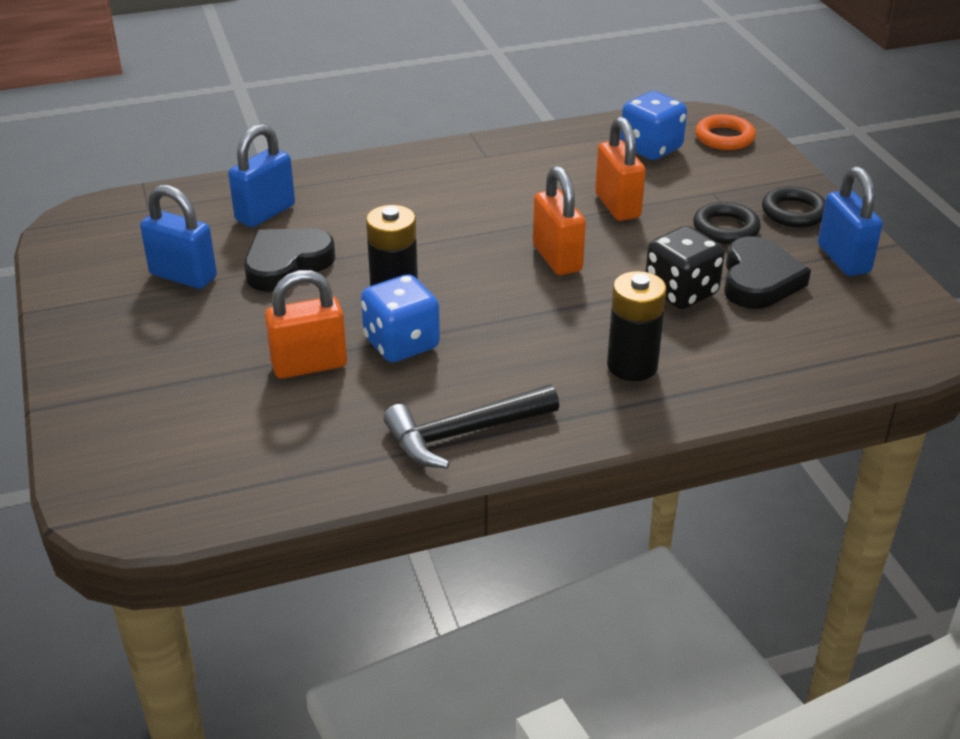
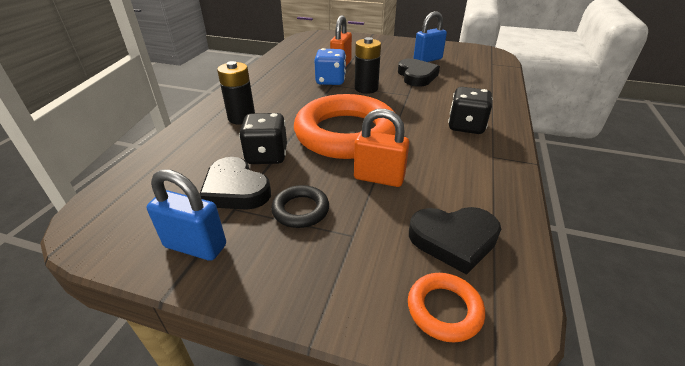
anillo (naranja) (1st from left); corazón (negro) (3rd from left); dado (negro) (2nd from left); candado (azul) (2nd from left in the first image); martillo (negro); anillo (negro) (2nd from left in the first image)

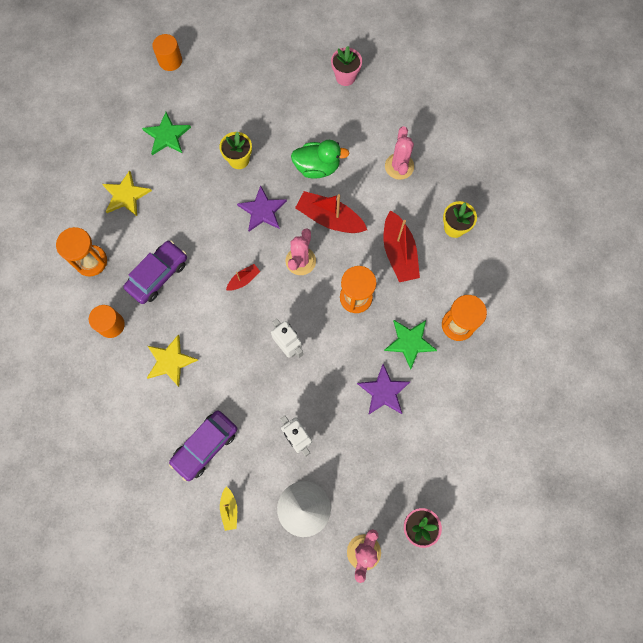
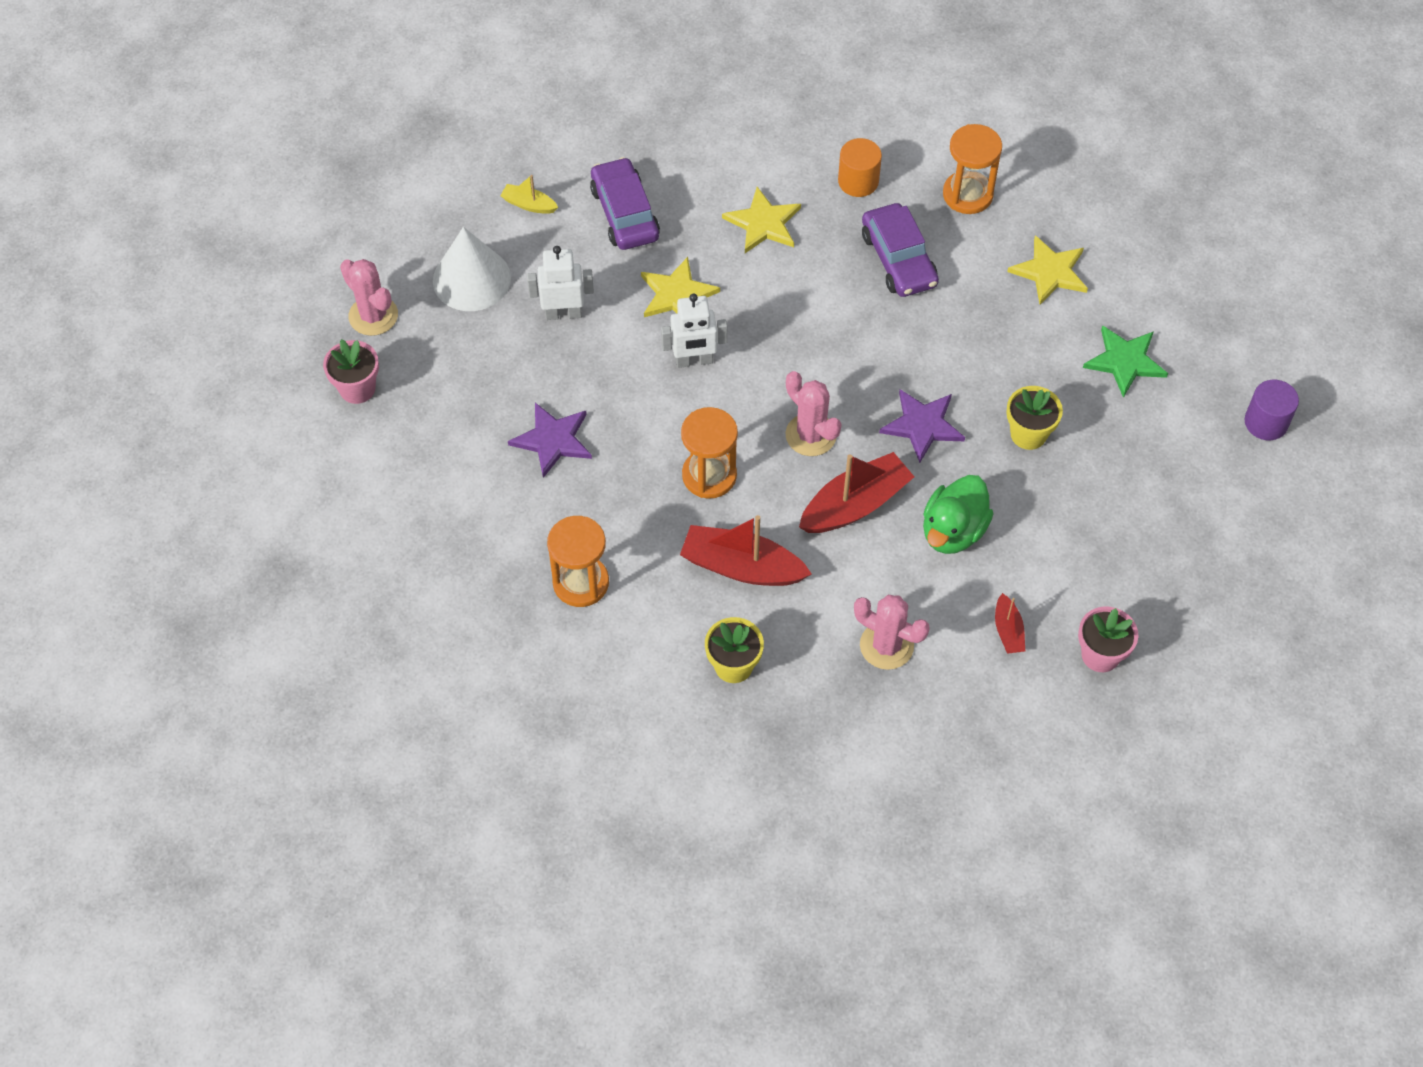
estrella (amarillo) (1st from left); barco (rojo) (3rd from left); cilindro (morado); estrella (verde) (2nd from left in the first image)

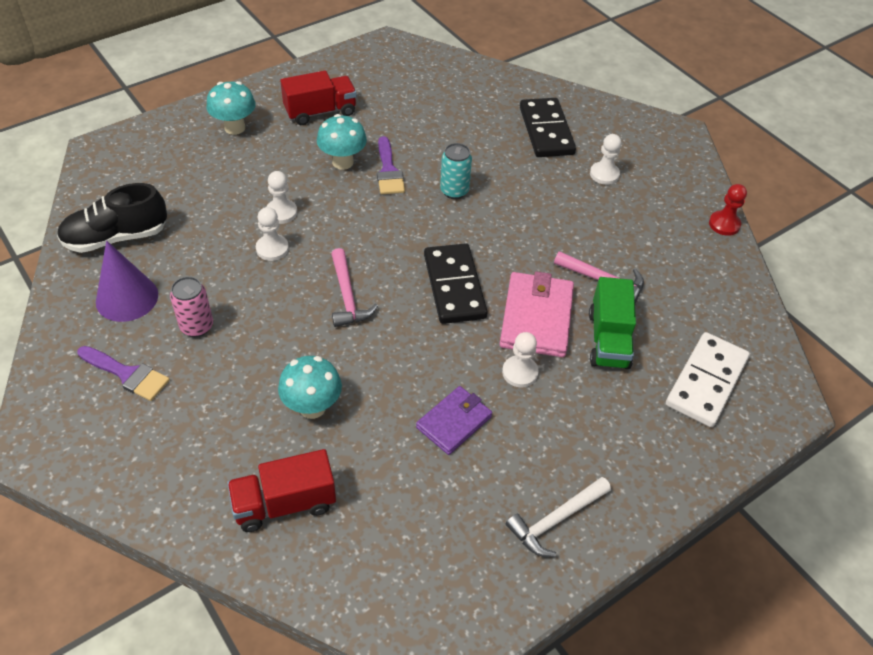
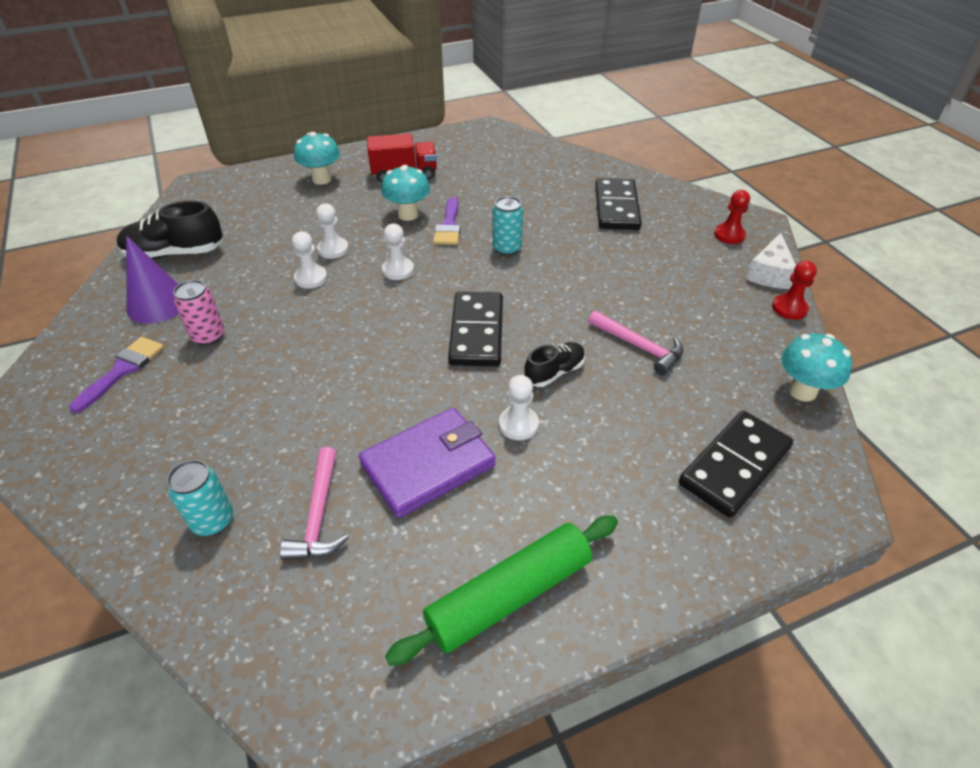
pincel (morado) (1st from left); lata (turquesa) (1st from left); martillo (rosa) (1st from left); cartera (morado); peón (blanco) (3rd from left); rodillo (verde); zapato (negro) (2nd from left); ficha de dominó (negro) (3rd from left); peón (rojo) (1st from left); queso (blanco); seta (turquesa) (3rd from left); camión (verde)

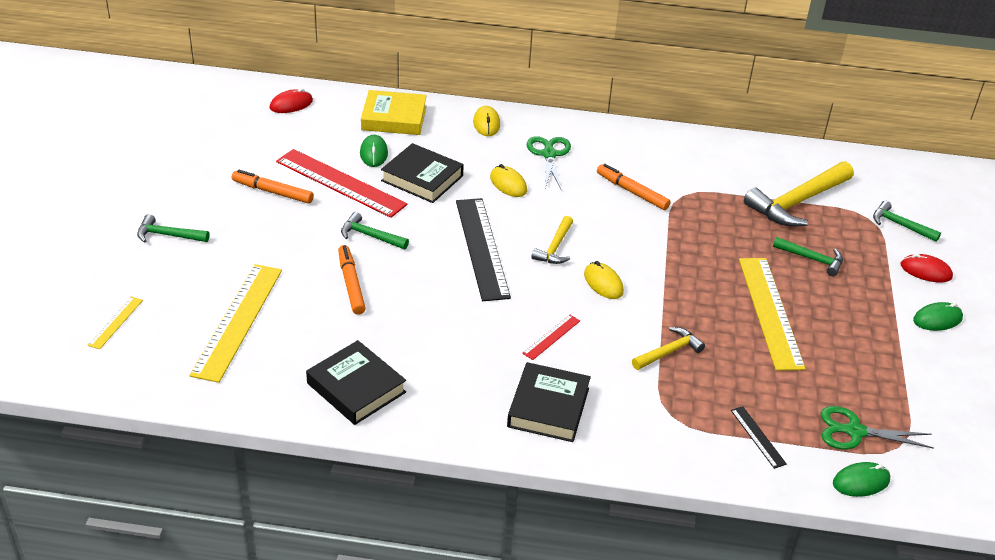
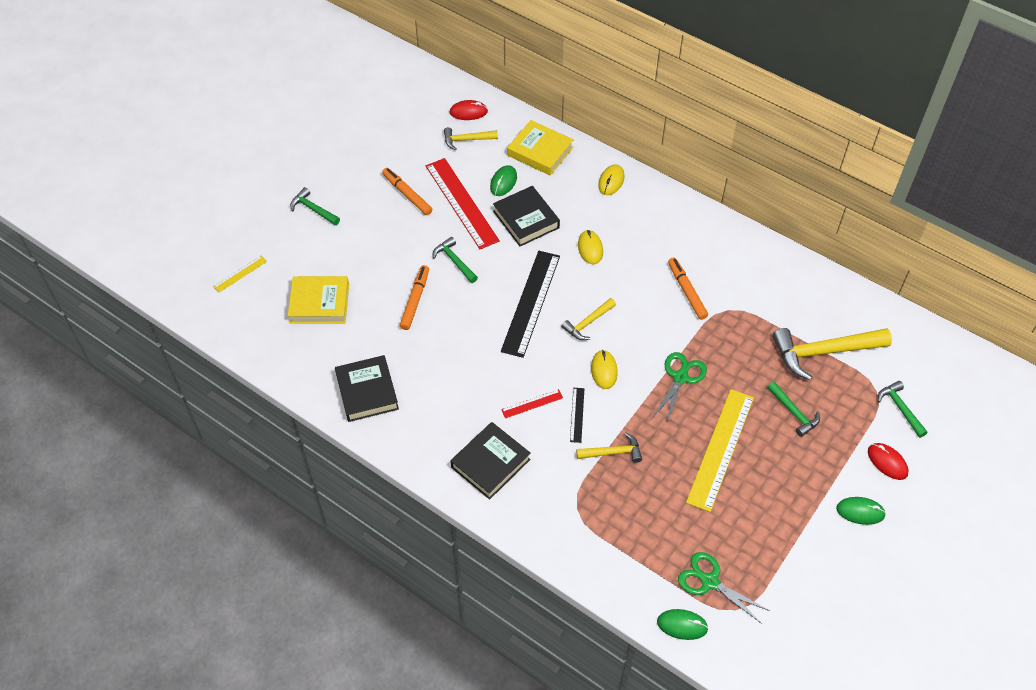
libro (amarillo) (1st from left); martillo (amarillo) (1st from left); regla (negro) (2nd from left); tijeras (verde) (1st from left)

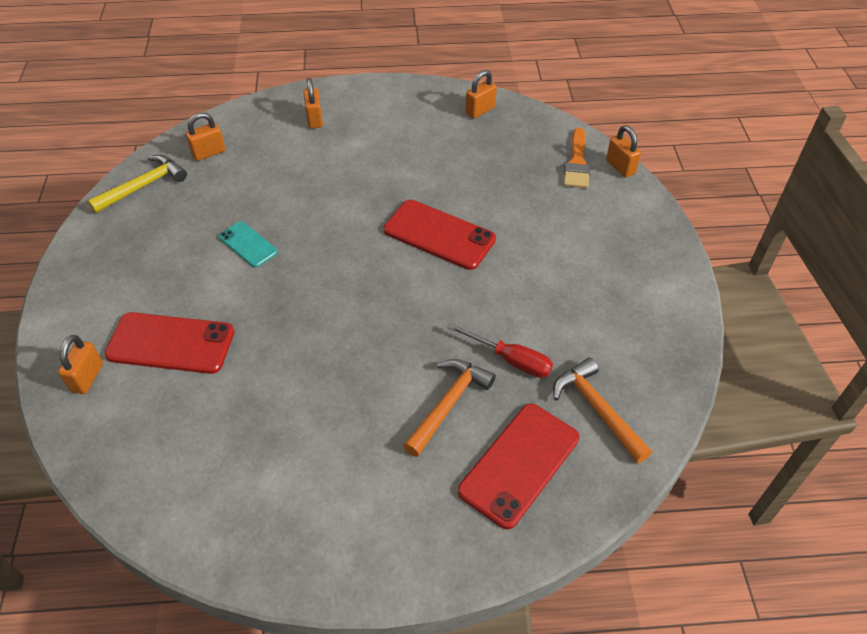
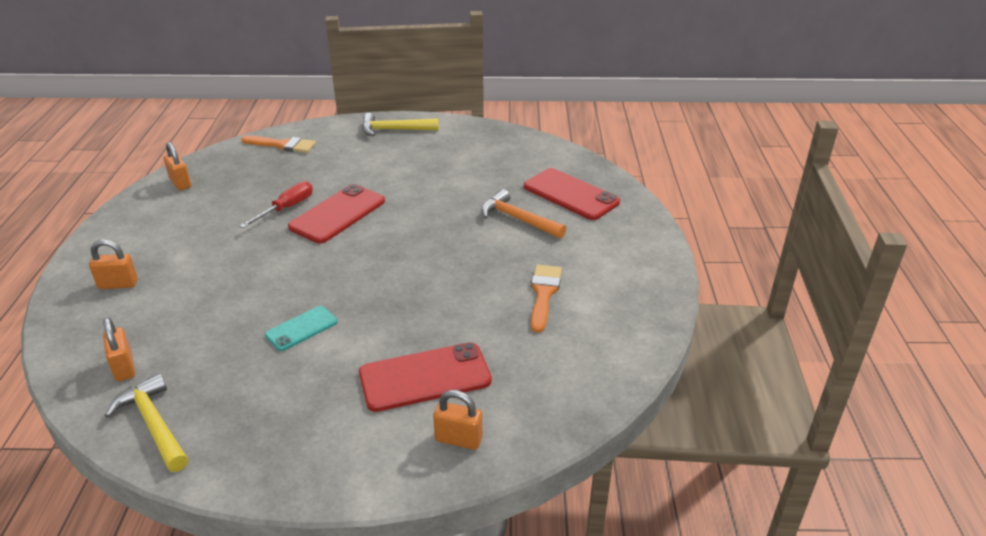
destornillador (rojo); móvil (rojo) (2nd from left); martillo (amarillo) (2nd from left); pincel (naranja) (2nd from left); martillo (naranja) (2nd from left in the first image); candado (naranja) (5th from left in the first image)

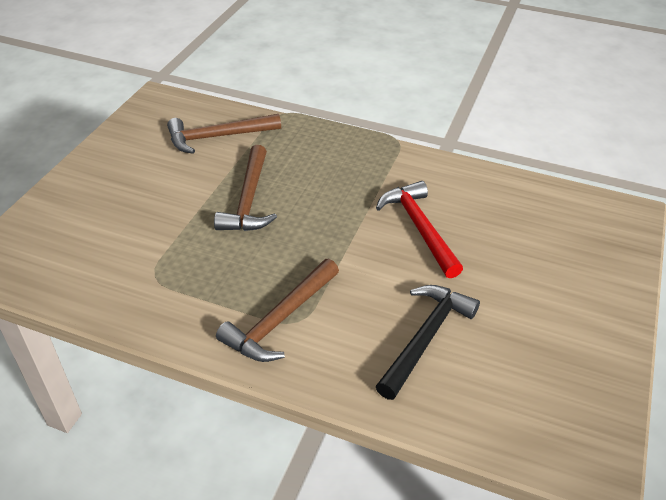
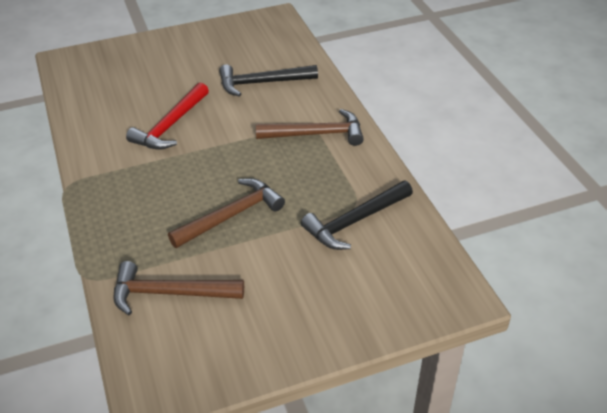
martillo (marrón) (1st from left); martillo (negro) (2nd from left)

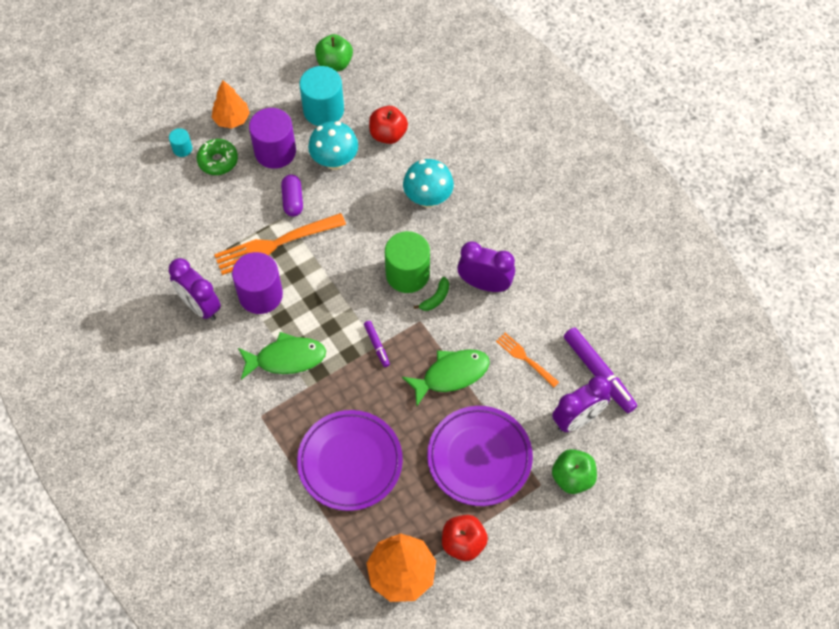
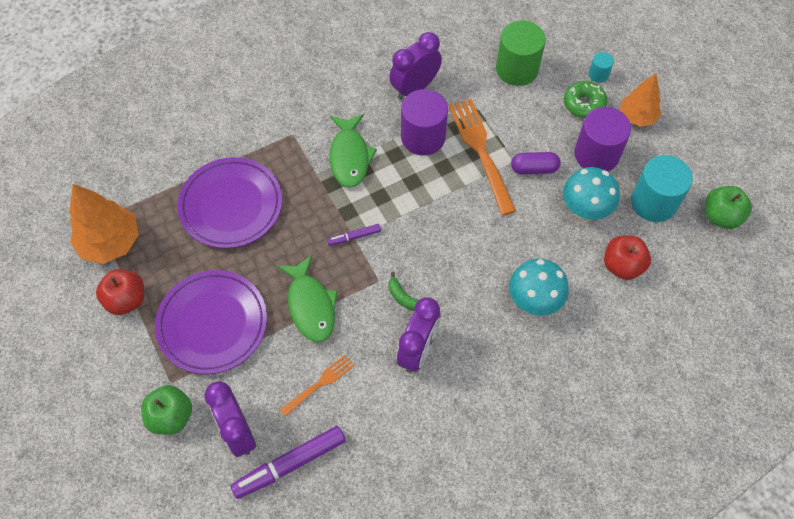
cilindro (verde)

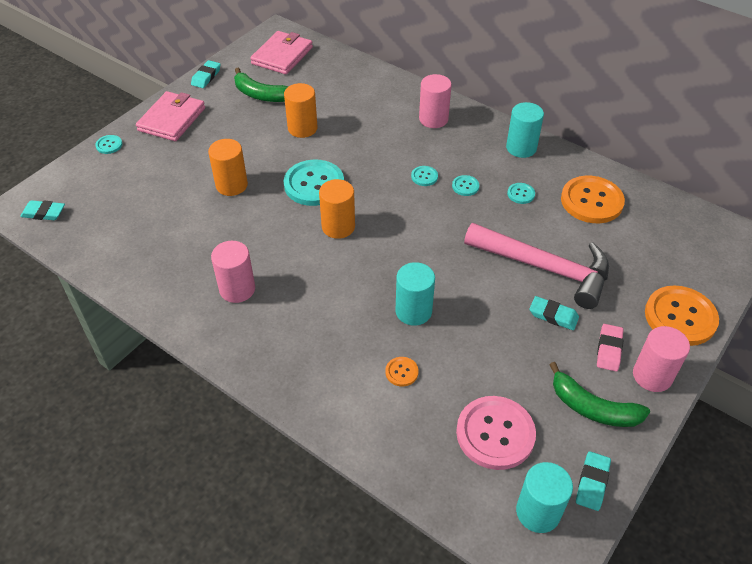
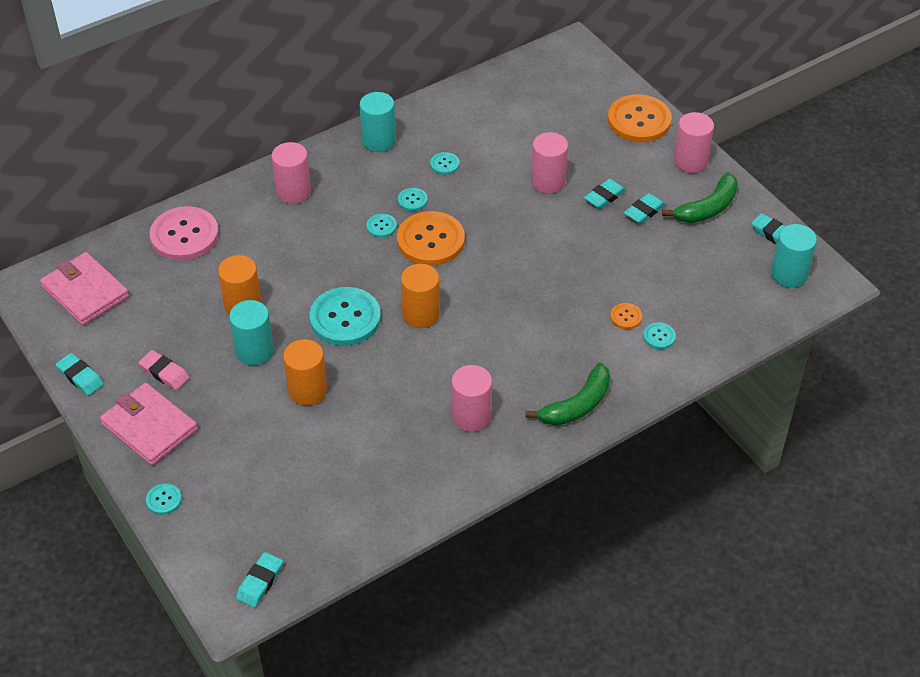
goma de borrar (rosa); botón (rosa); cilindro (turquesa) (1st from left); botón (naranja) (1st from left); plátano (verde) (1st from left); cilindro (rosa) (3rd from left); goma de borrar (turquesa) (4th from left); botón (turquesa) (6th from left)

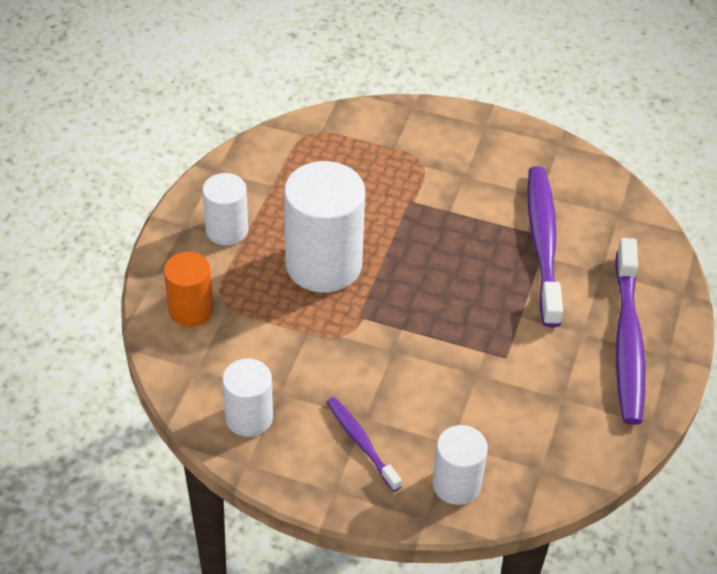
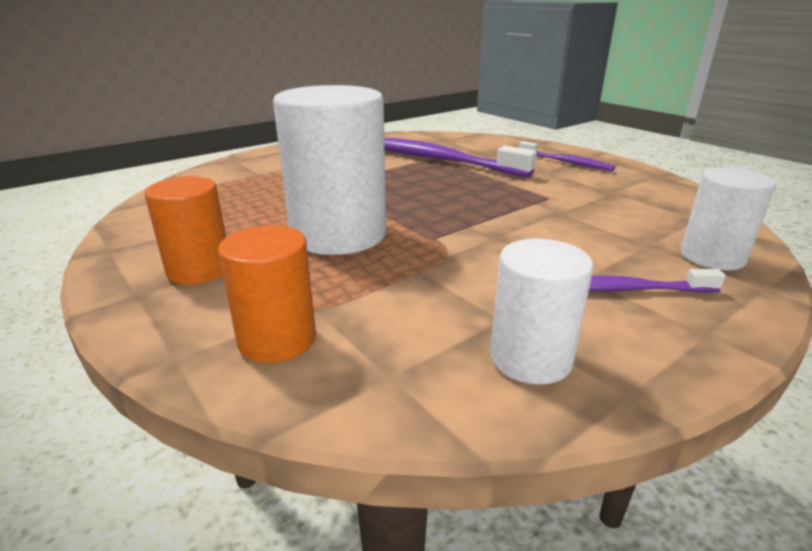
cilindro (naranja) (1st from left); cepillo de dientes (morado) (2nd from left)

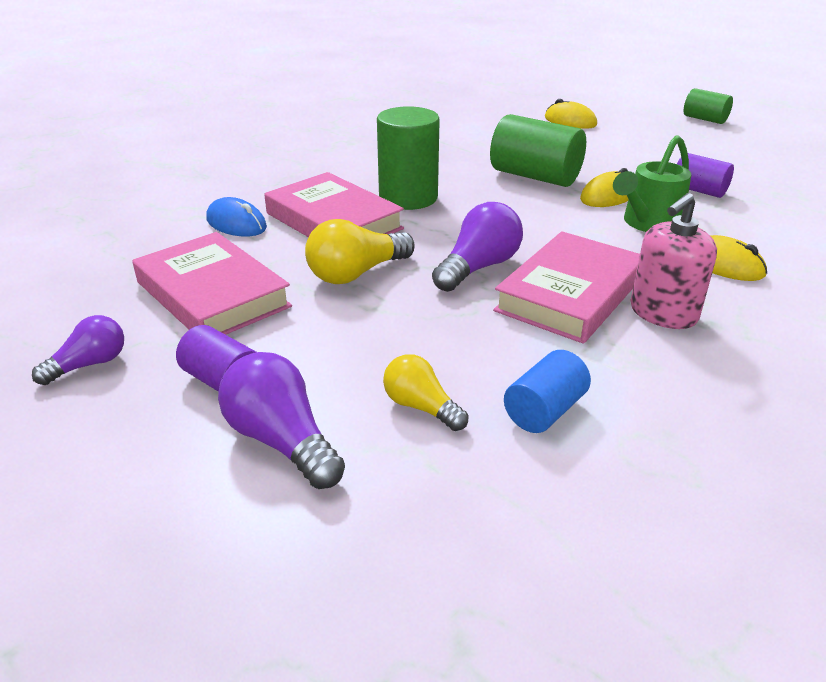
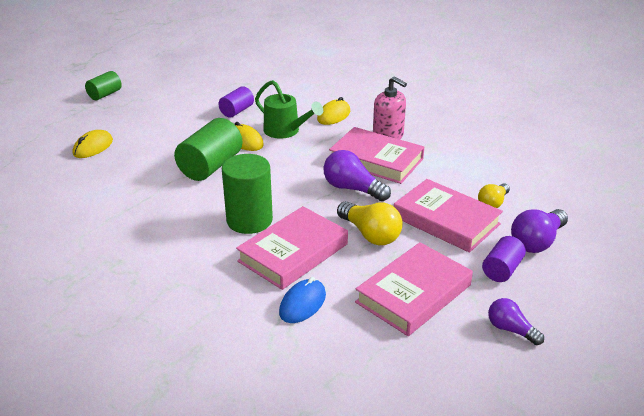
libro (rosa) (4th from left); cilindro (azul)

